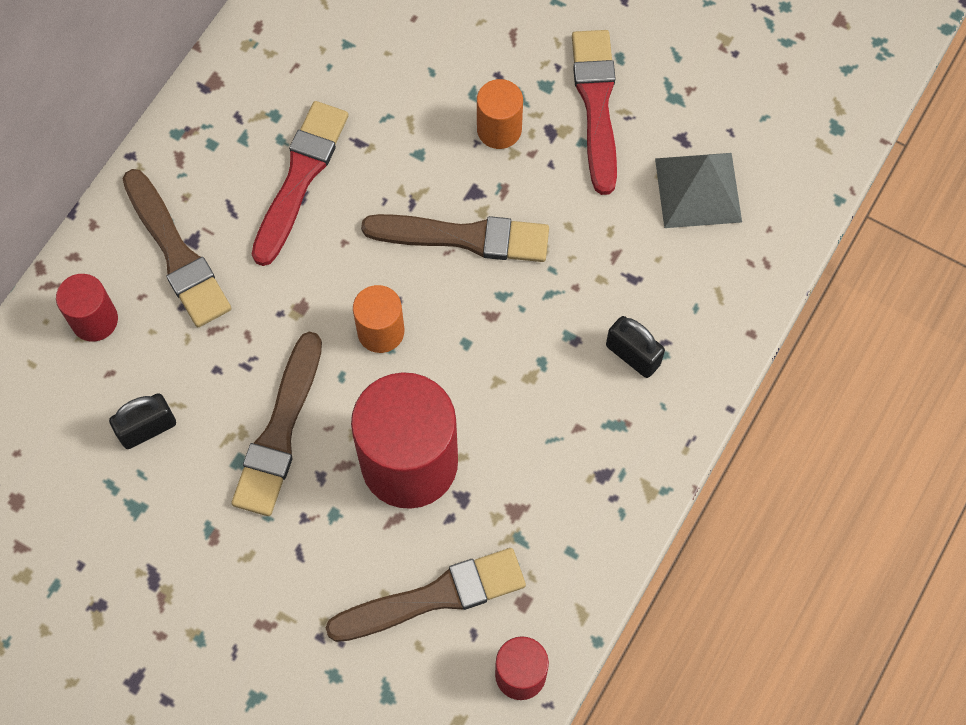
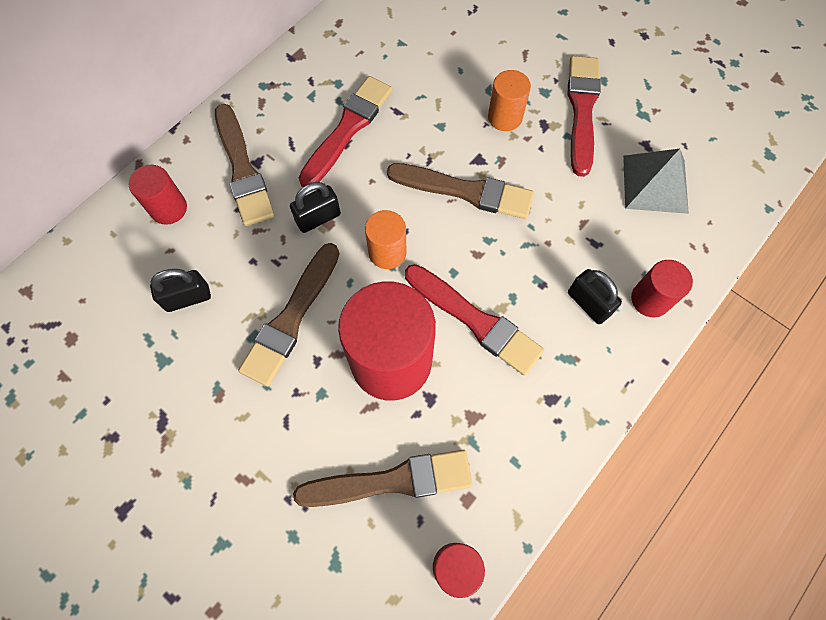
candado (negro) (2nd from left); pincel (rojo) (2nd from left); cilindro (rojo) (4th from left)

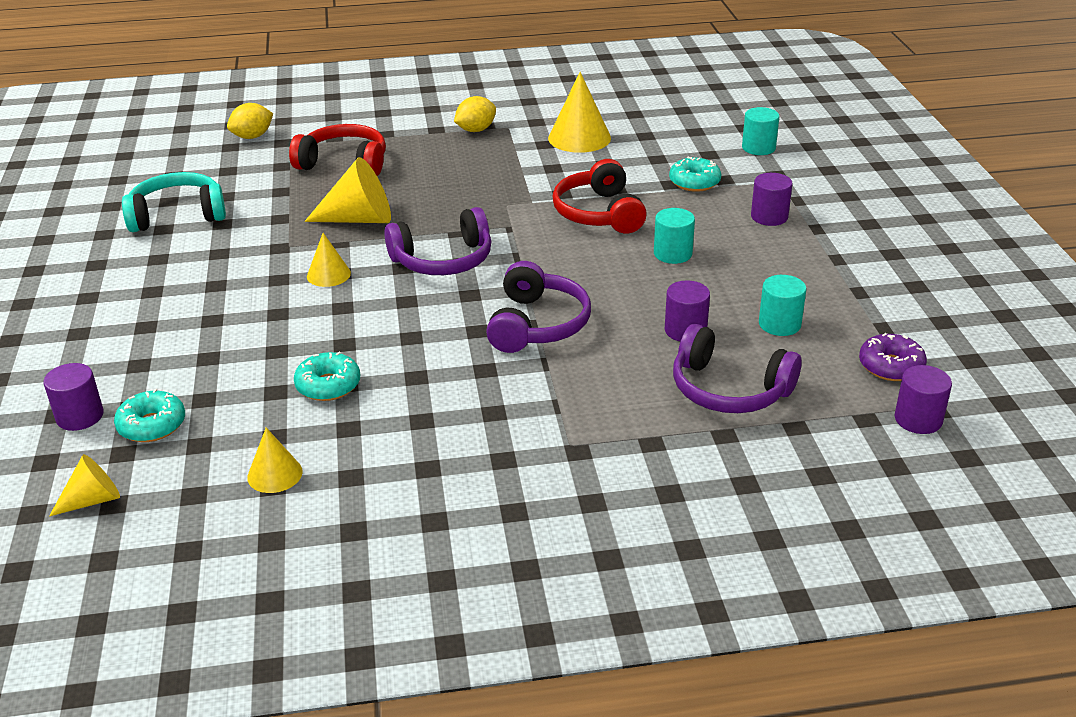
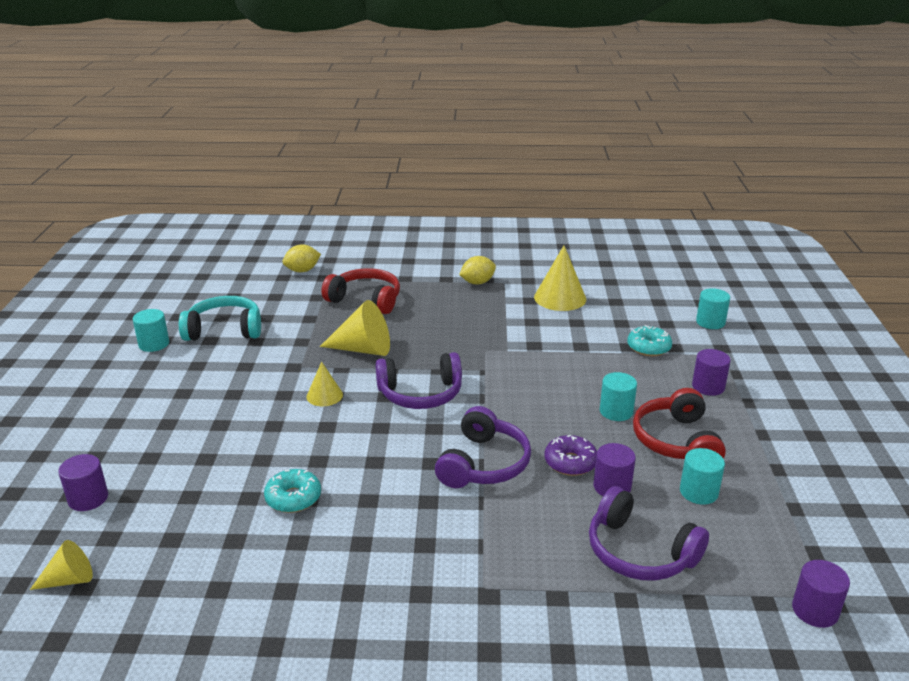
cilindro (turquesa) (1st from left); rosquilla (morado); auriculares (rojo) (2nd from left); rosquilla (turquesa) (1st from left in the first image); cono (amarillo) (2nd from left in the first image)

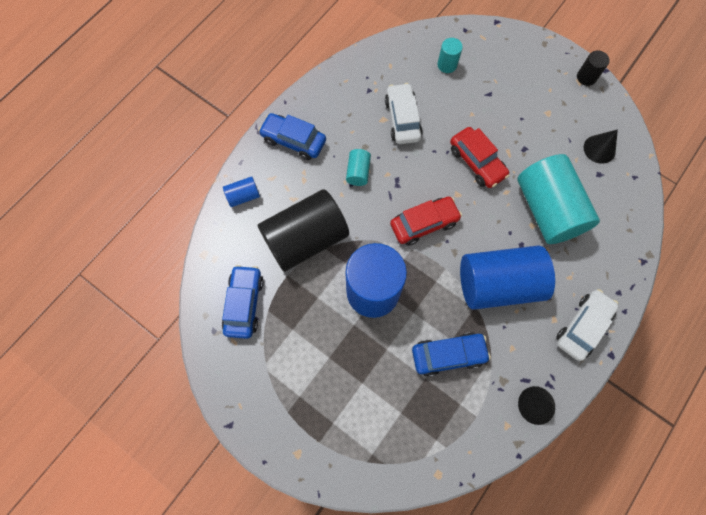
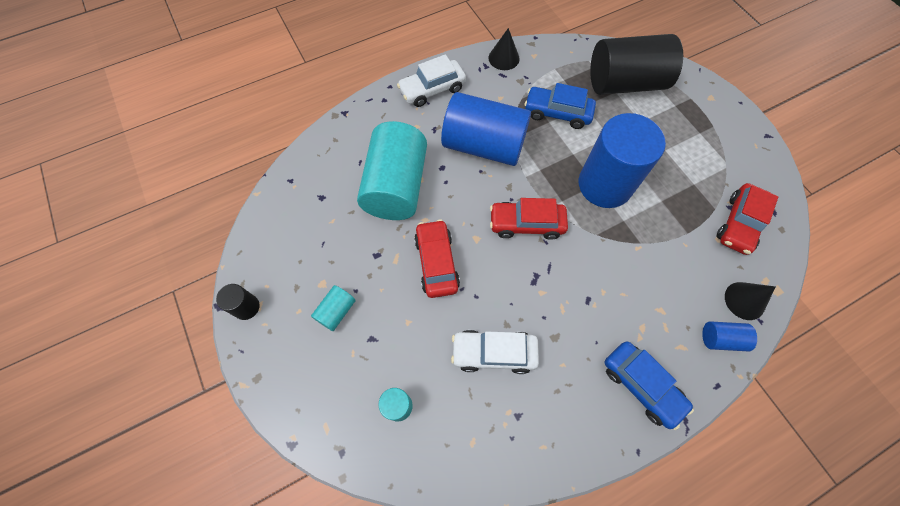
cilindro (turquesa) (1st from left); coche (blanco) (2nd from left); cilindro (negro) (2nd from left); coche (rojo) (3rd from left); cono (negro) (2nd from left)

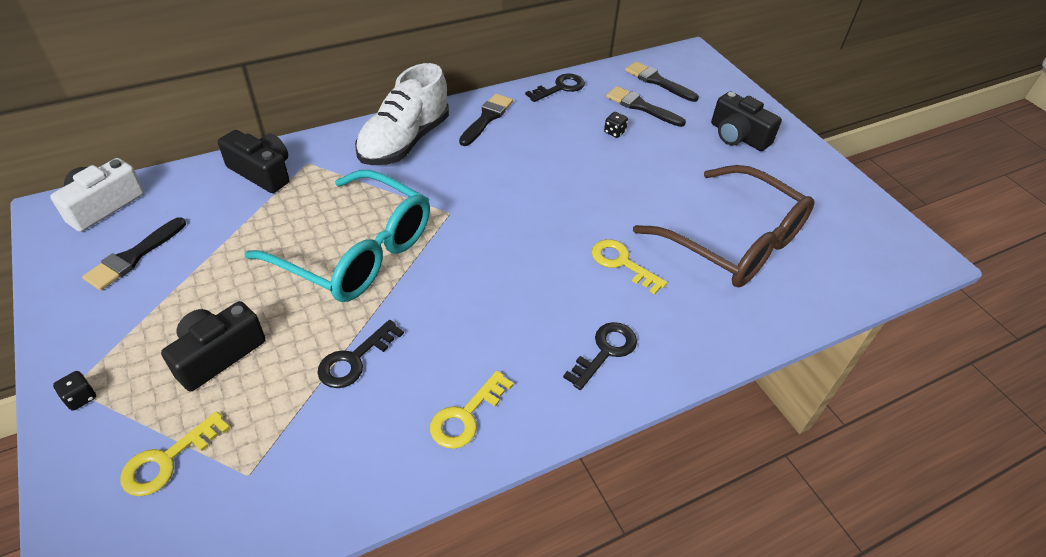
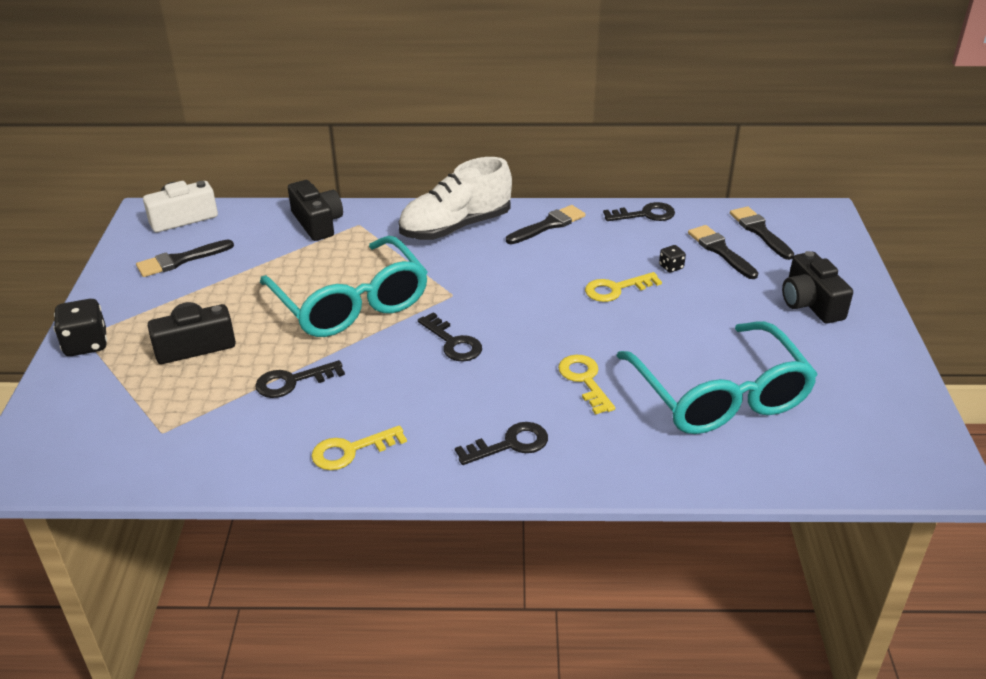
dado (negro) (1st from left); llave (negro) (2nd from left); llave (amarillo) (3rd from left); gafas (turquesa) (2nd from left)

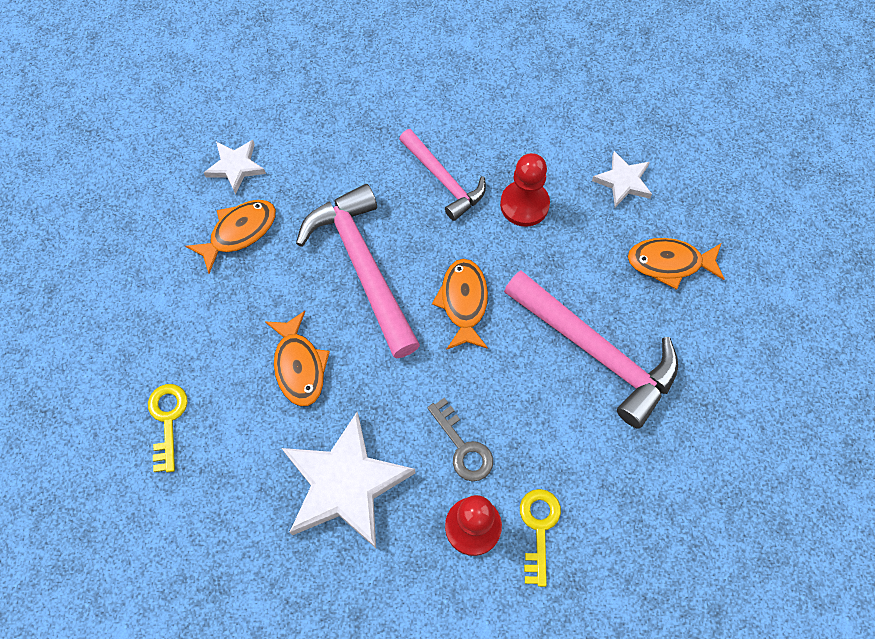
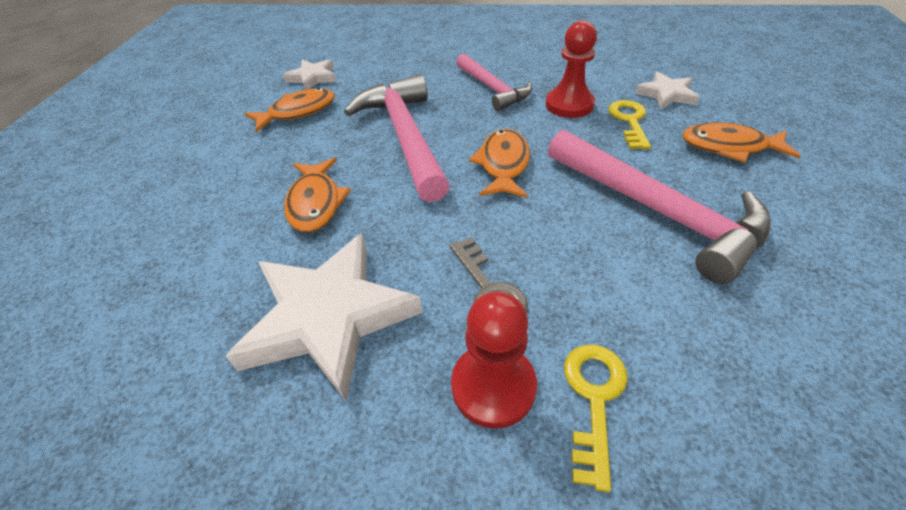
llave (amarillo) (2nd from left)

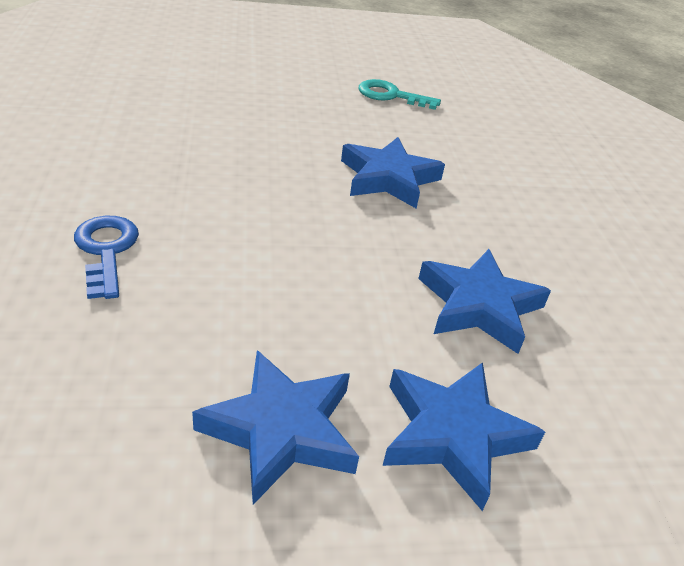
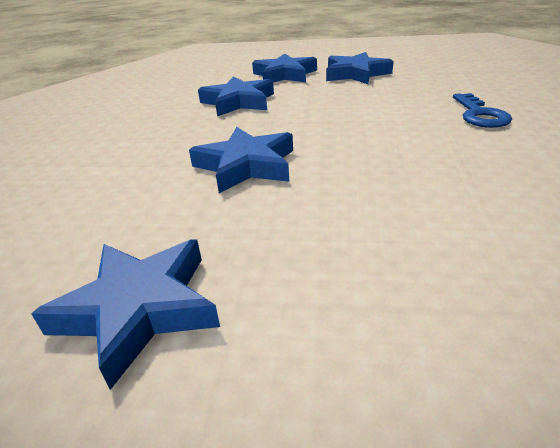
estrella (azul) (1st from left)

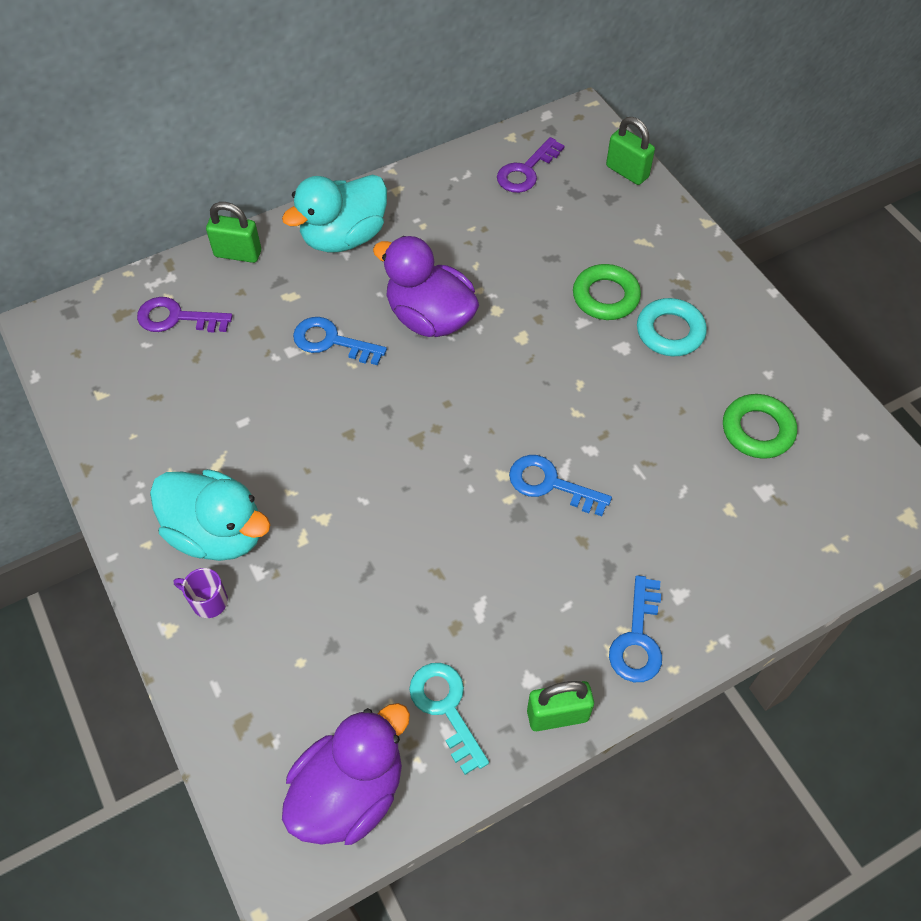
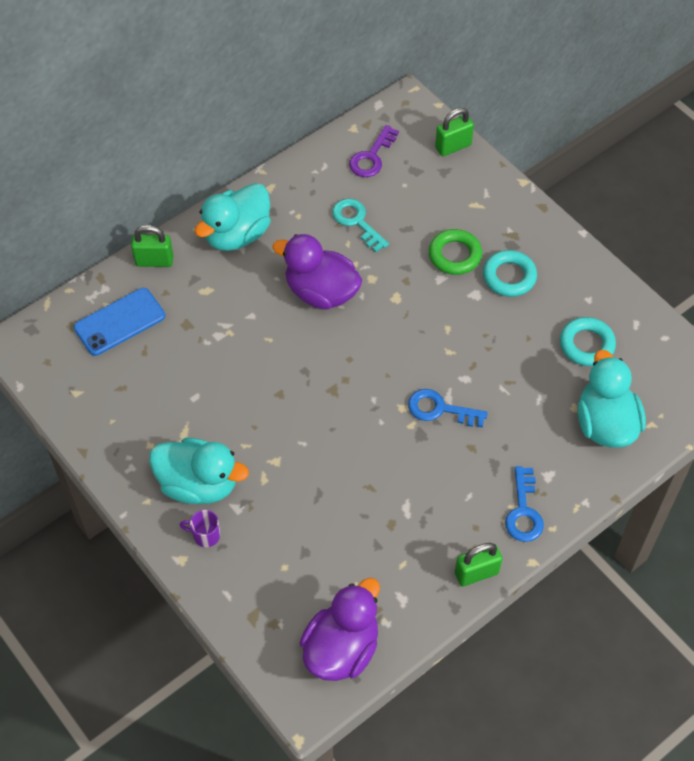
móvil (azul); llave (turquesa); candado (verde) (2nd from left); anillo (turquesa) (2nd from left); pato (turquesa) (3rd from left); llave (azul) (1st from left in the first image)

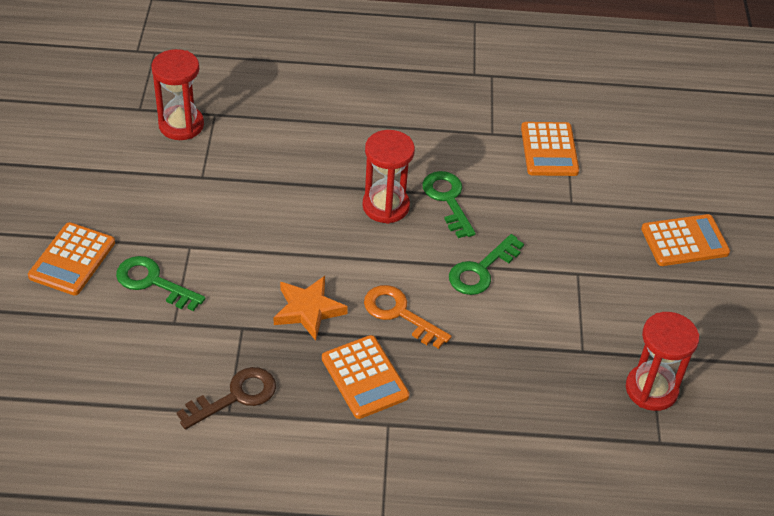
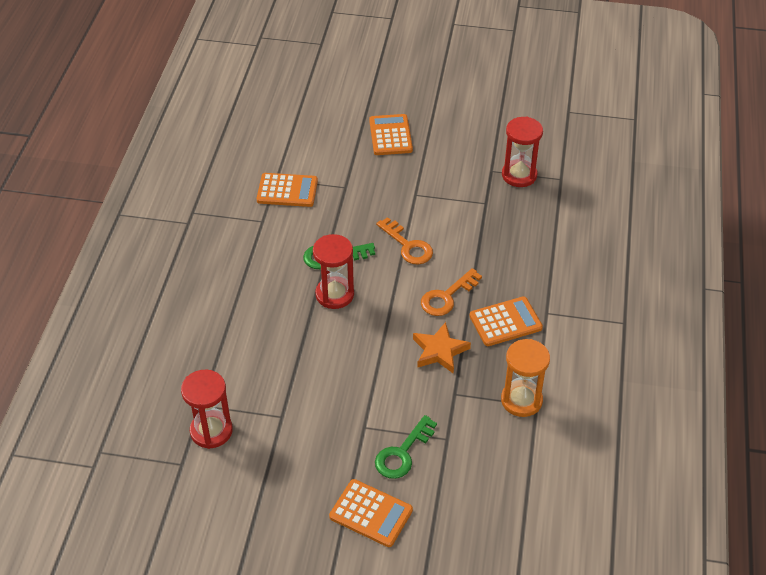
llave (naranja) (1st from left); reloj de arena (naranja)

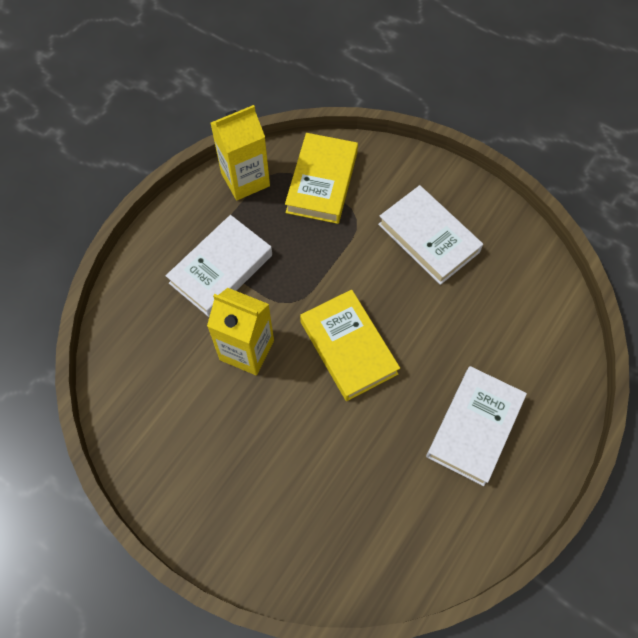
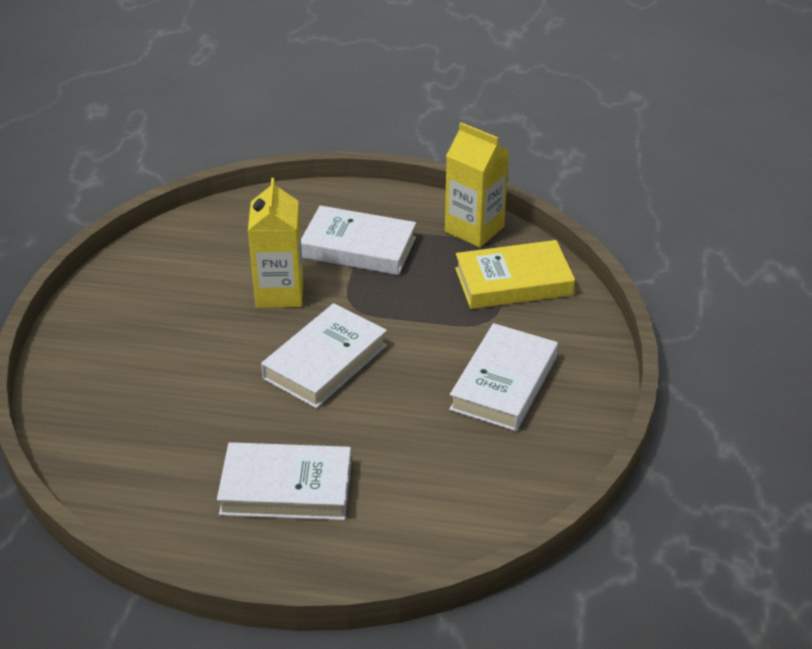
libro (blanco) (2nd from left)

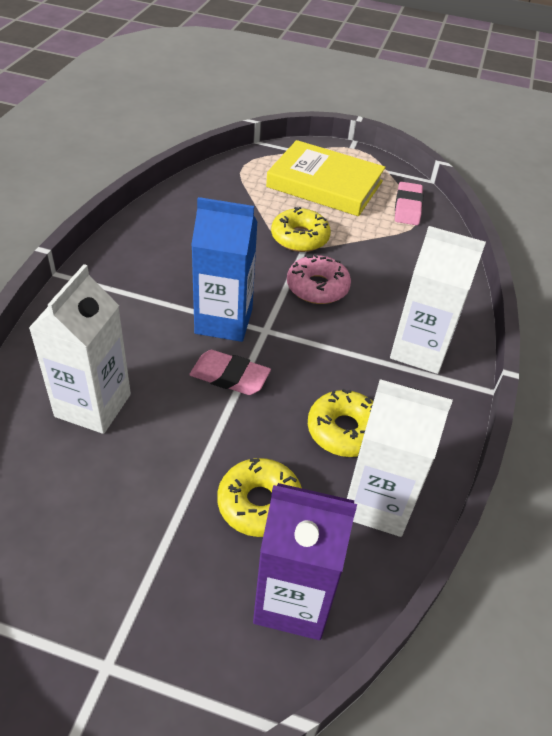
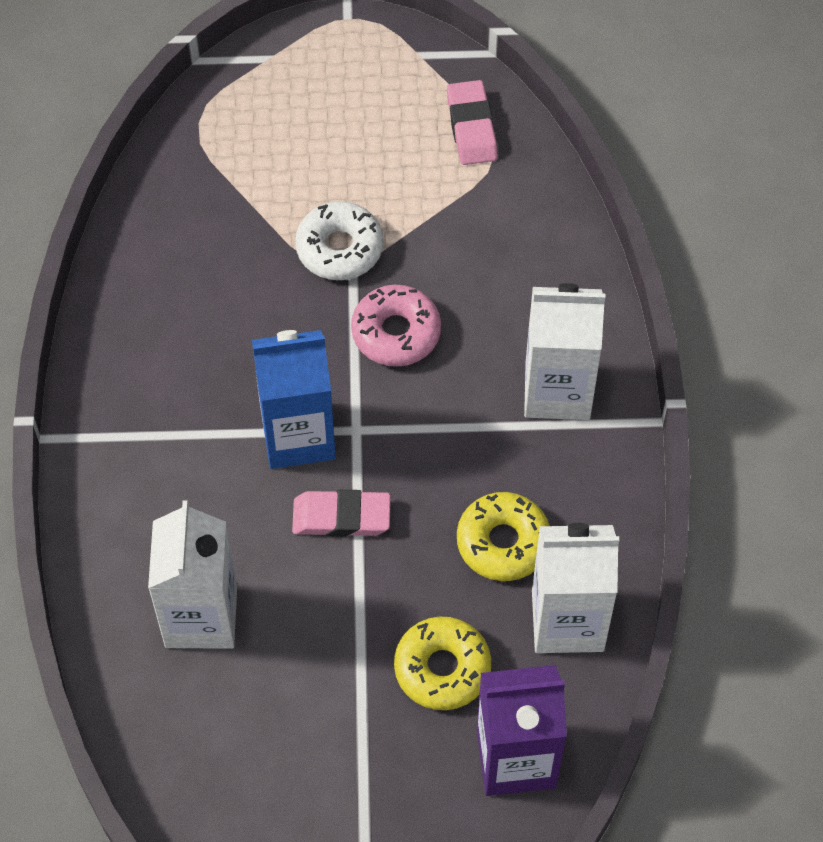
rosquilla (blanco); libro (amarillo)

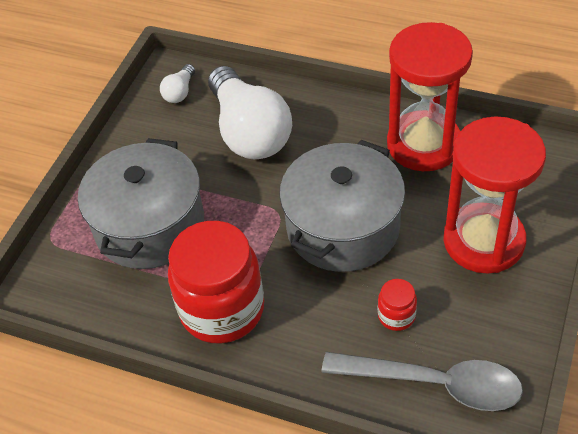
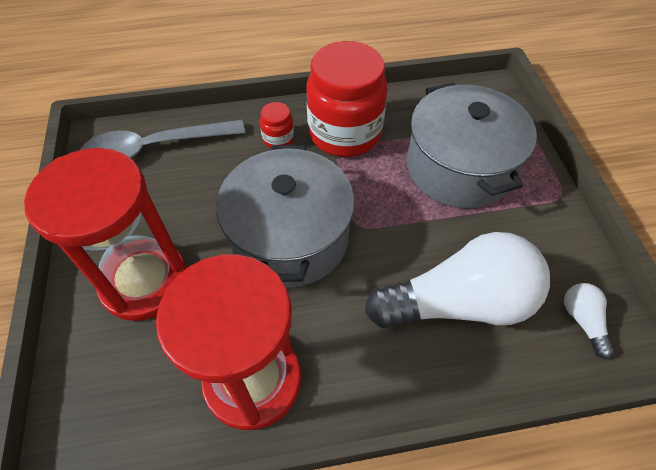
tarro (rojo) (1st from left); bombilla (blanco) (1st from left)

